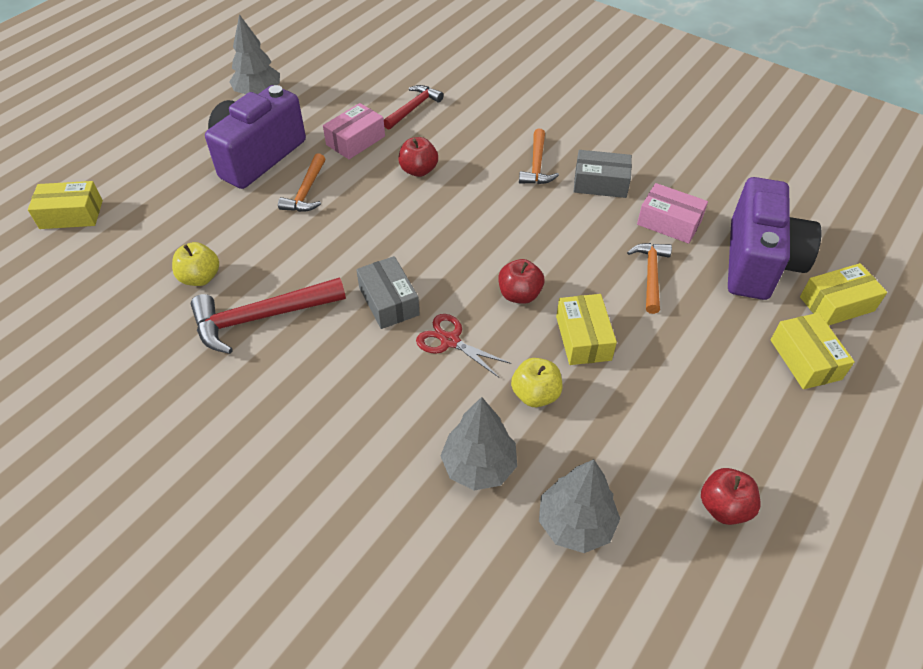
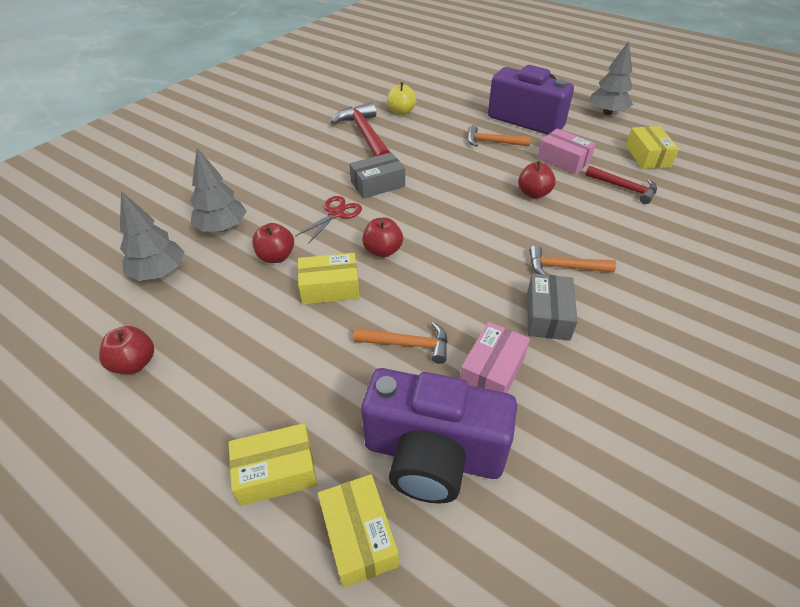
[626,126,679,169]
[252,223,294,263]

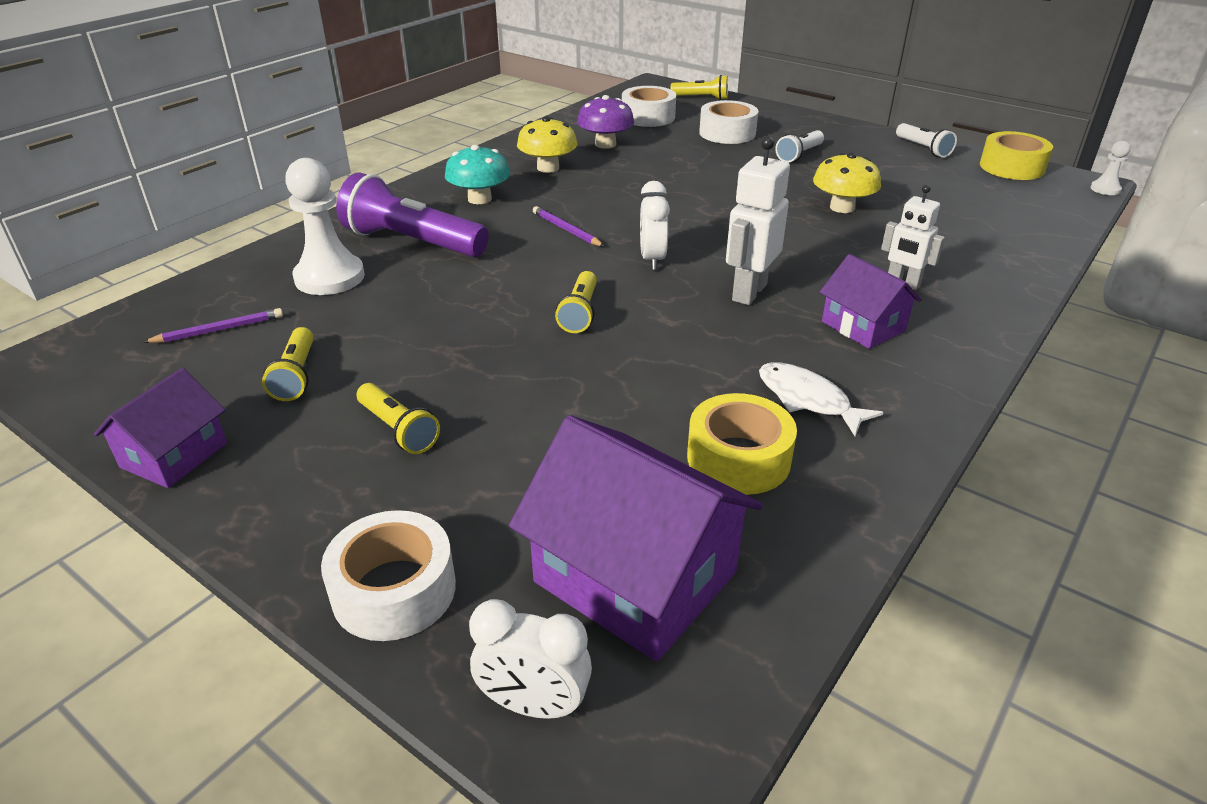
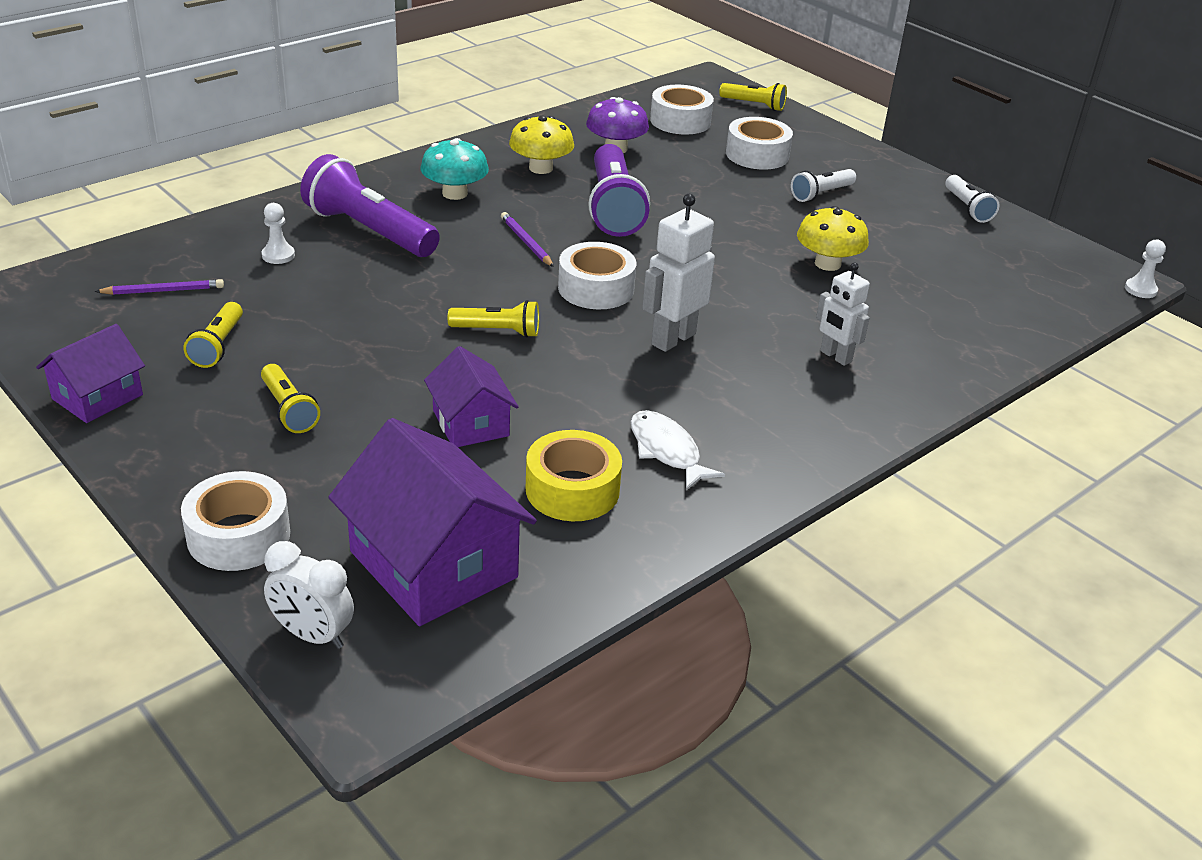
[262,203,295,264]
[448,300,539,338]
[558,242,636,309]
[424,346,519,447]
[980,131,1053,180] (first image)
[588,144,650,237]

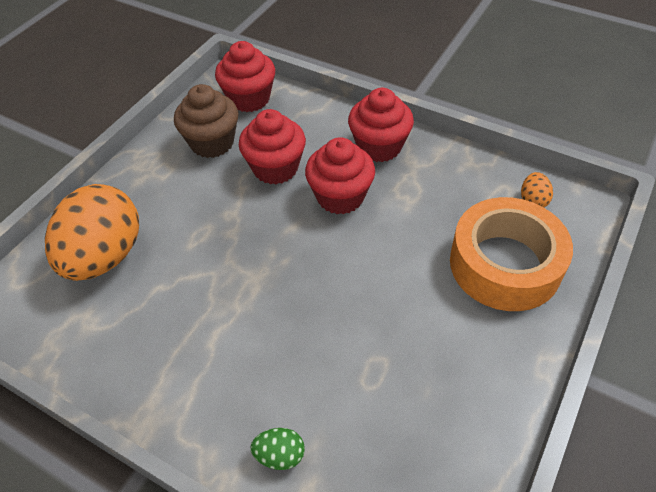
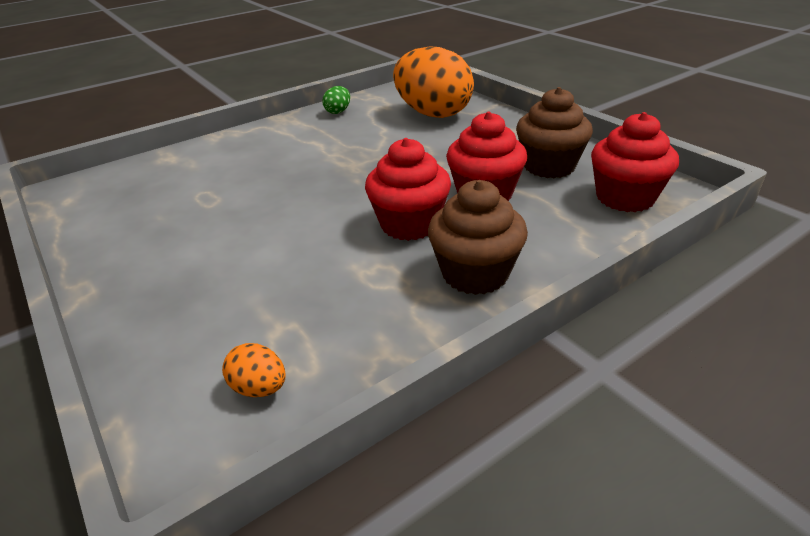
[322,86,350,114]
[428,180,528,295]
[450,197,573,311] (first image)

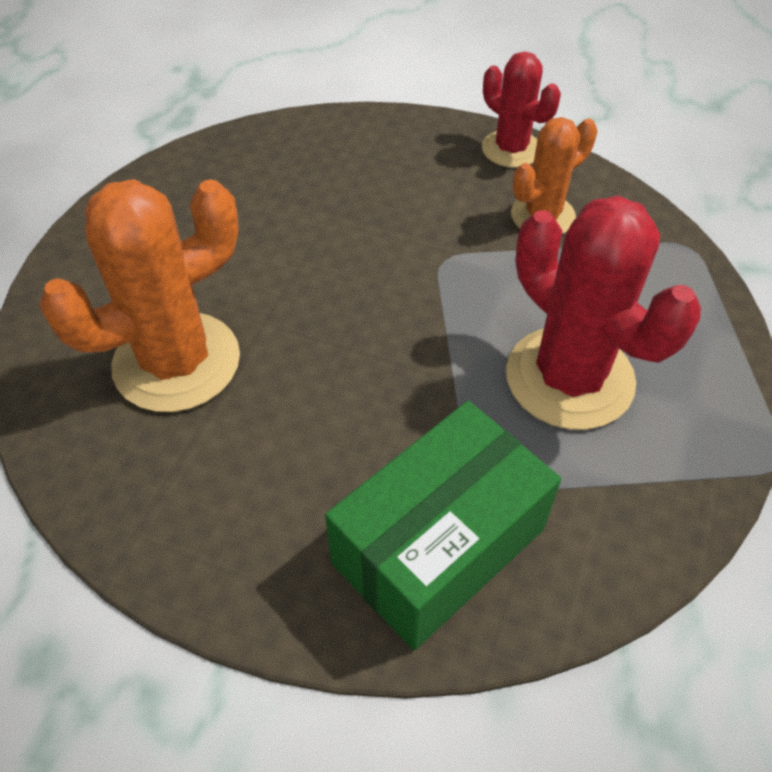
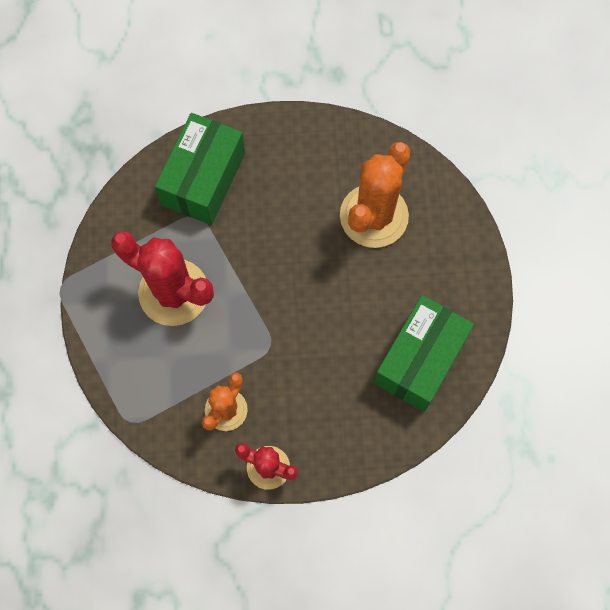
[374,295,474,412]

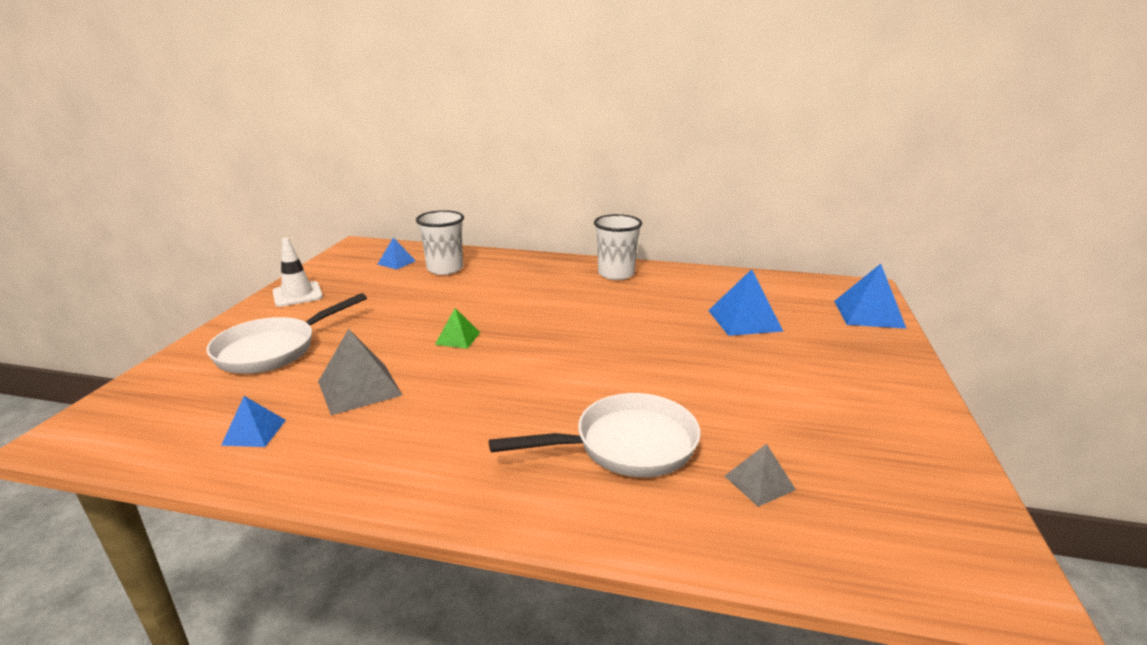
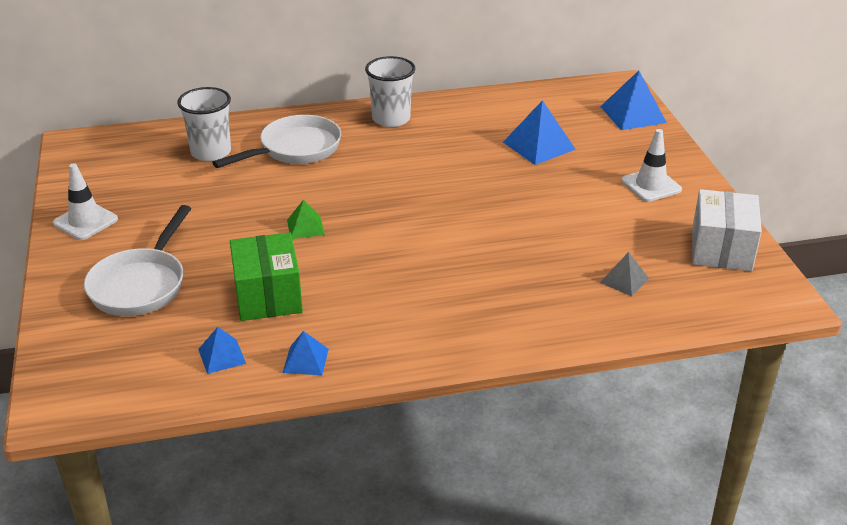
[230,232,303,321]
[283,331,329,375]
[212,115,341,168]
[621,129,682,202]
[692,189,762,271]

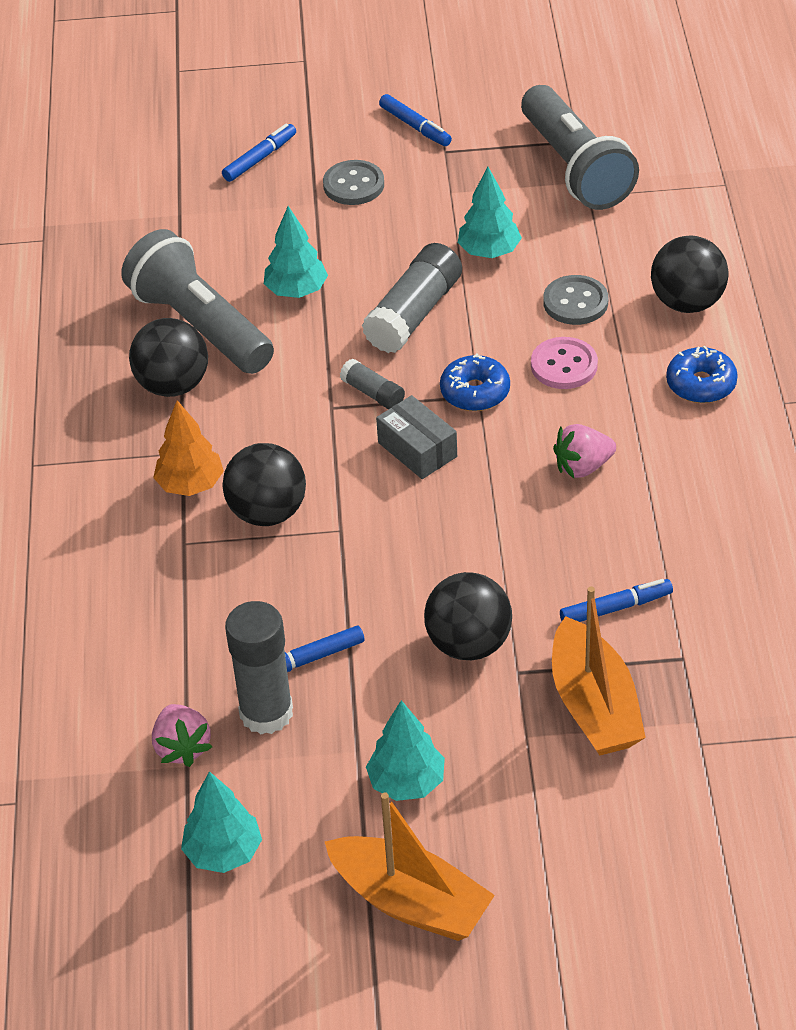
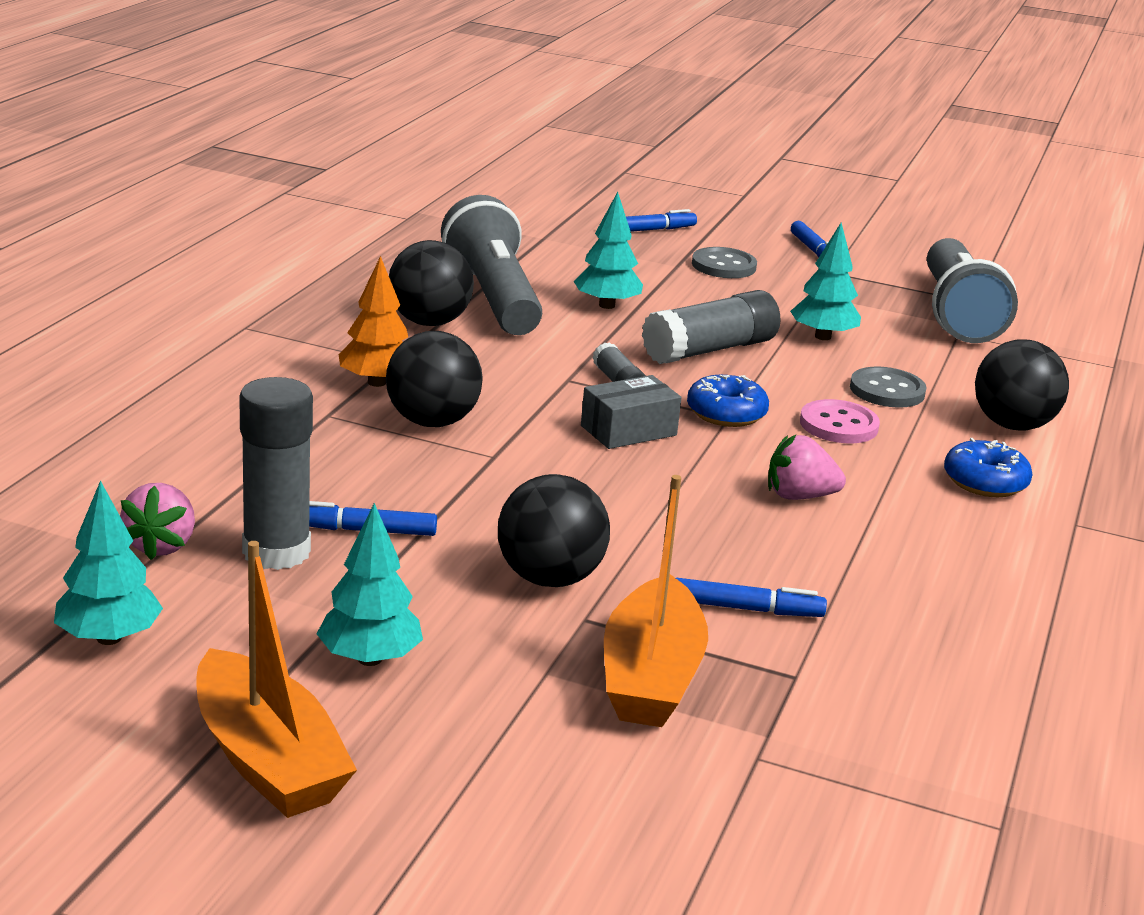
[581,375,682,449]

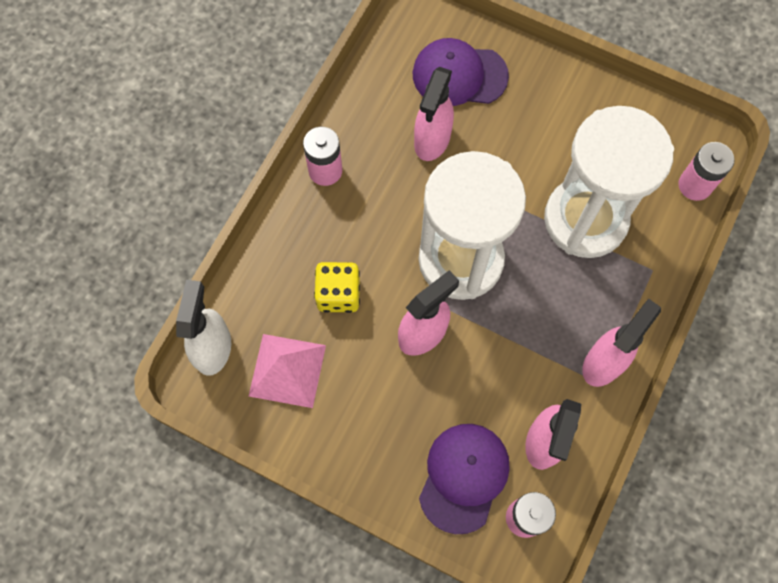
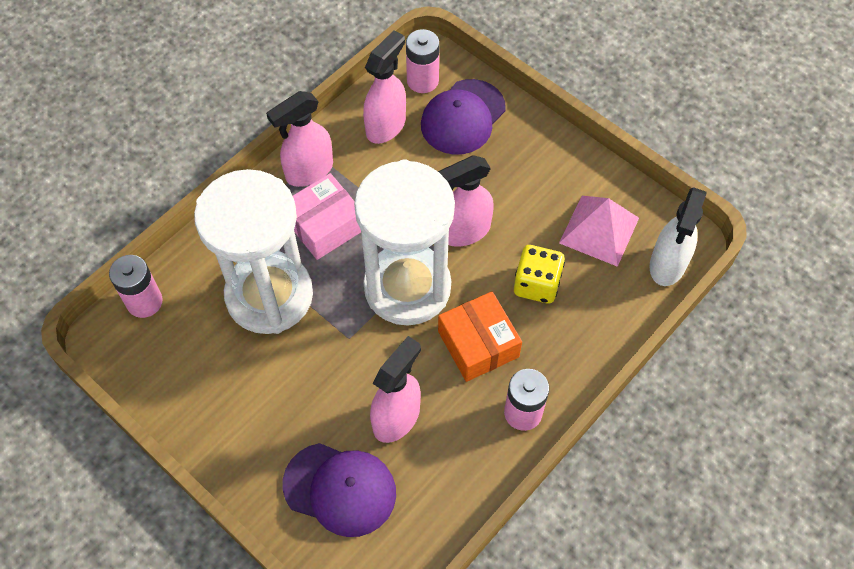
[293,173,361,260]
[438,291,522,382]

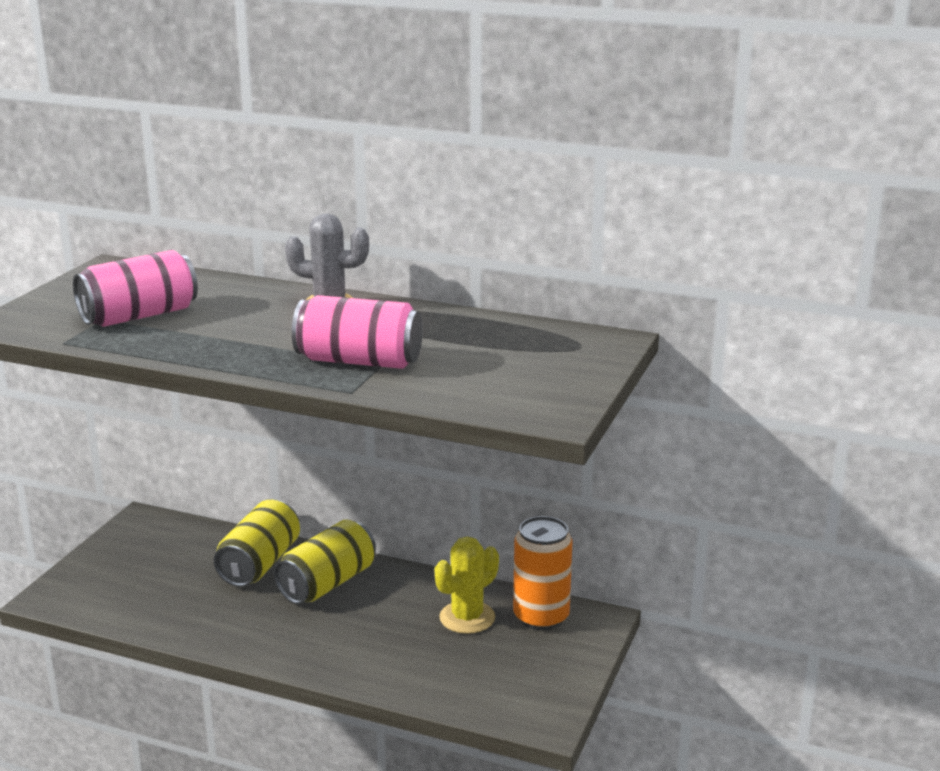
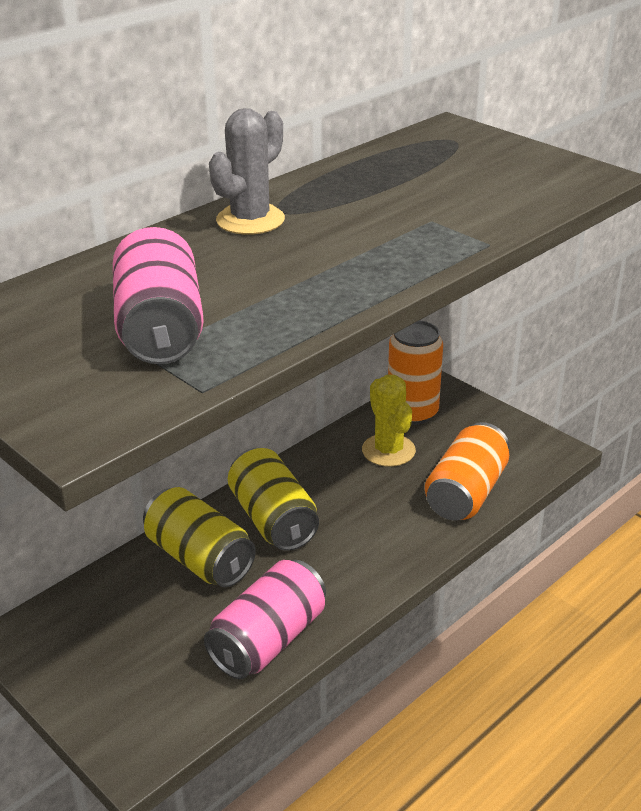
[204,560,326,679]
[425,422,510,521]

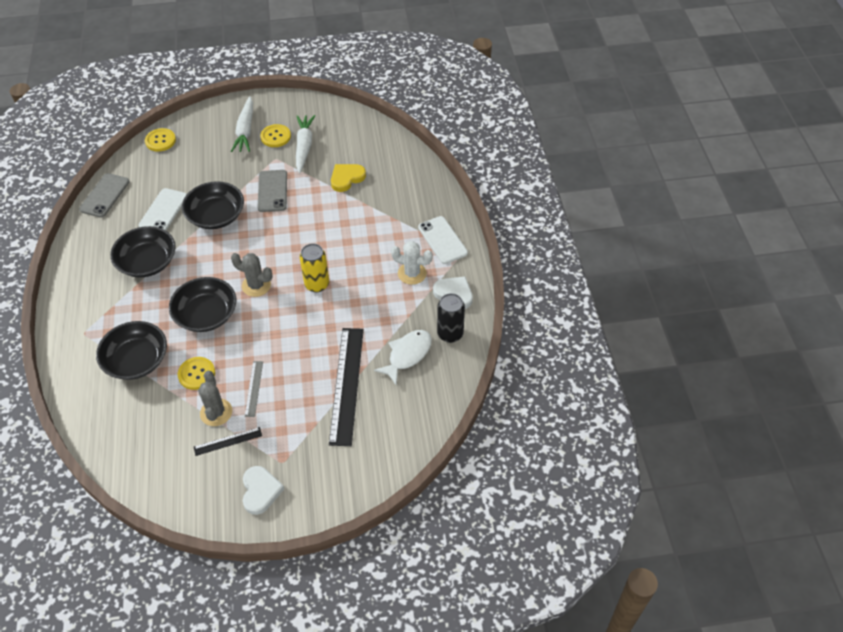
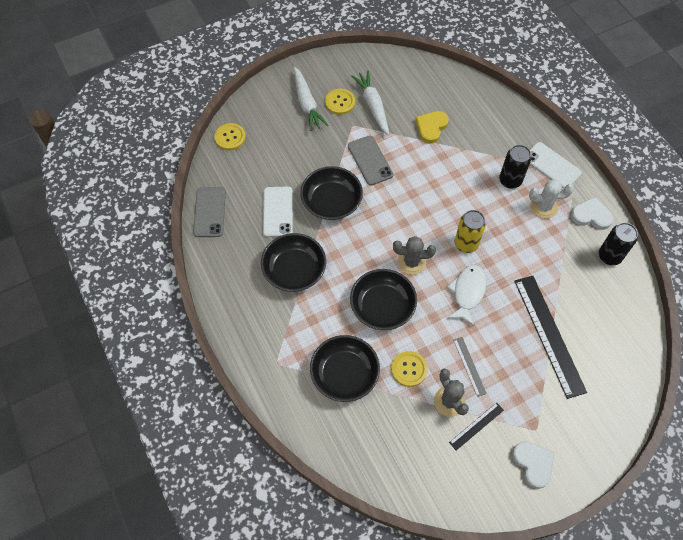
[448,265,487,326]
[499,145,531,189]

